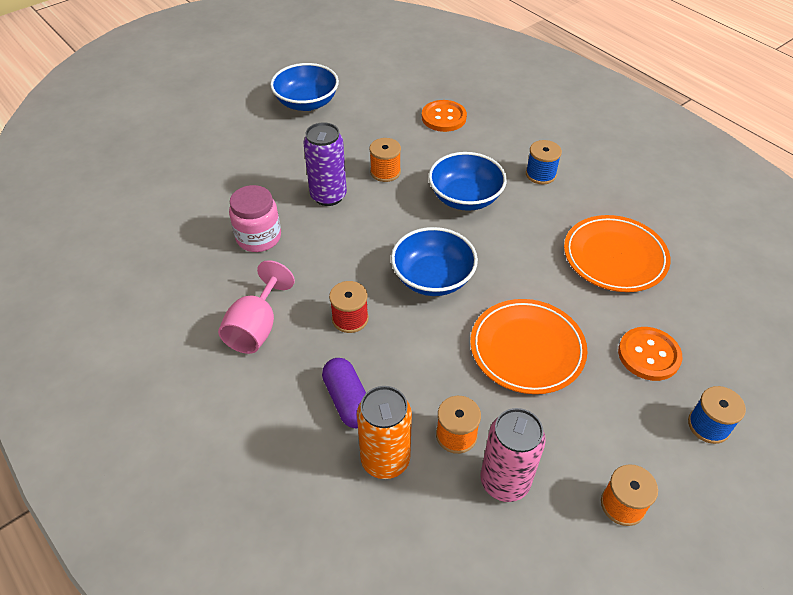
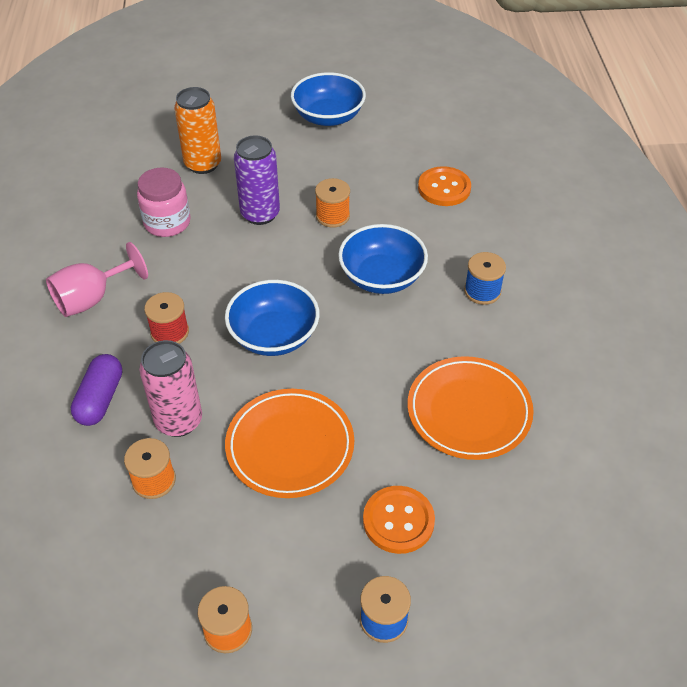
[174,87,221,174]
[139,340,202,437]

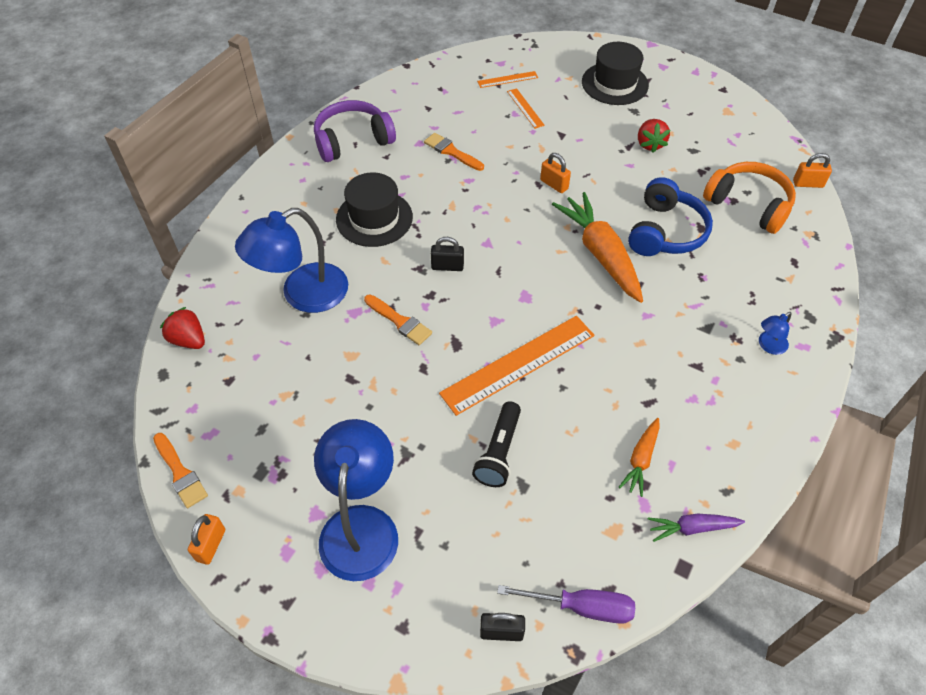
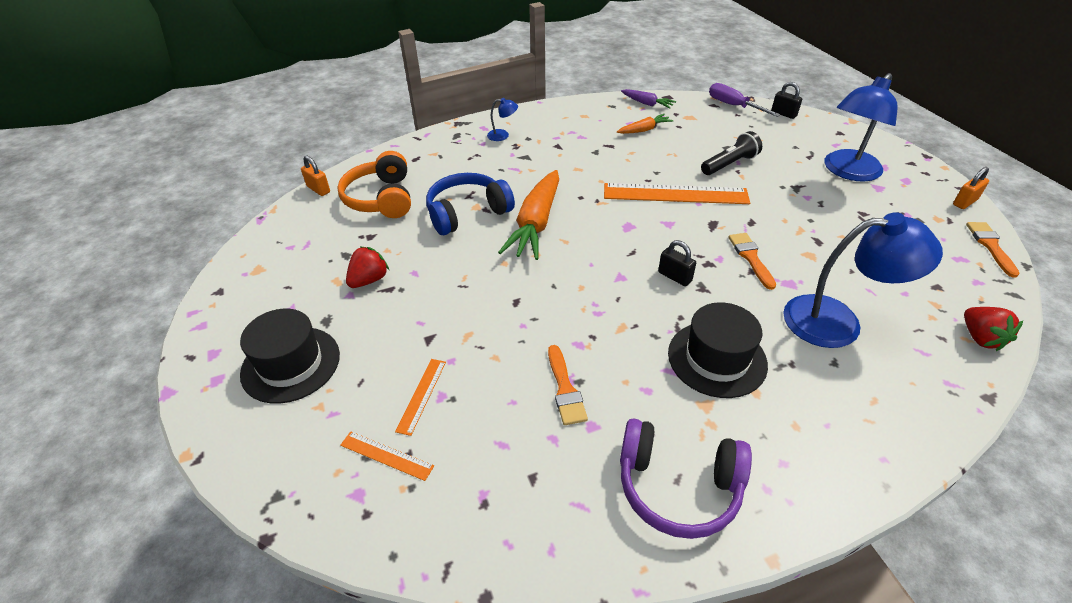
[540,153,571,193] (first image)

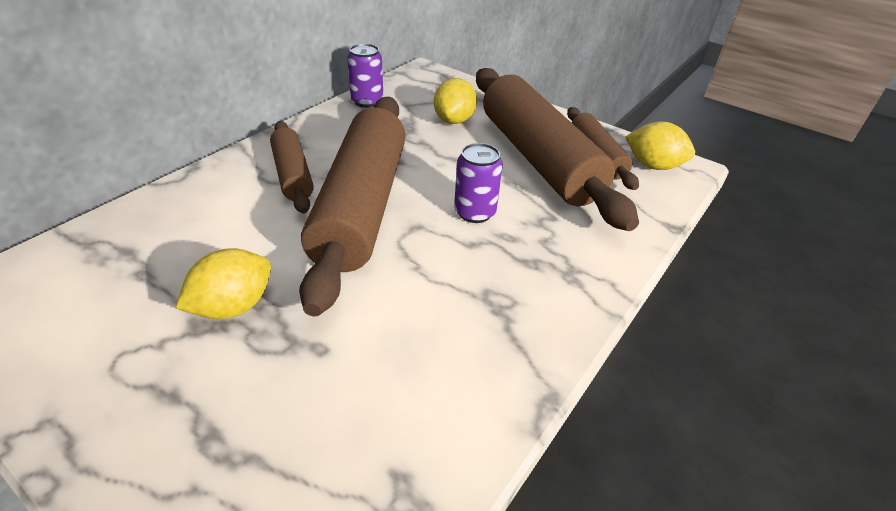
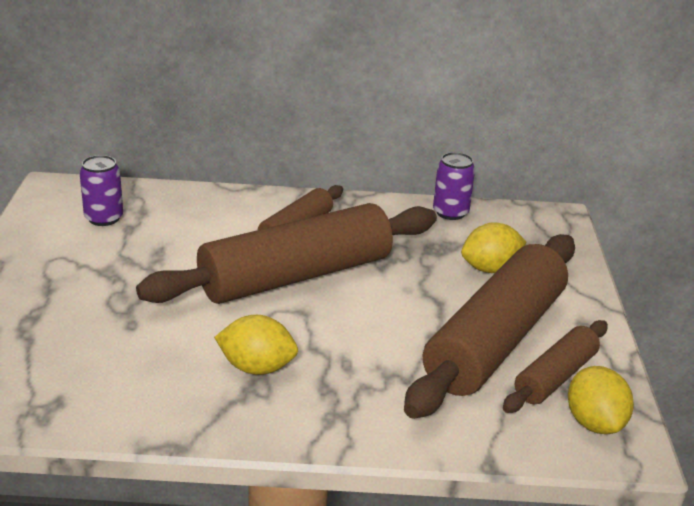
[214,315,298,375]
[79,155,123,226]

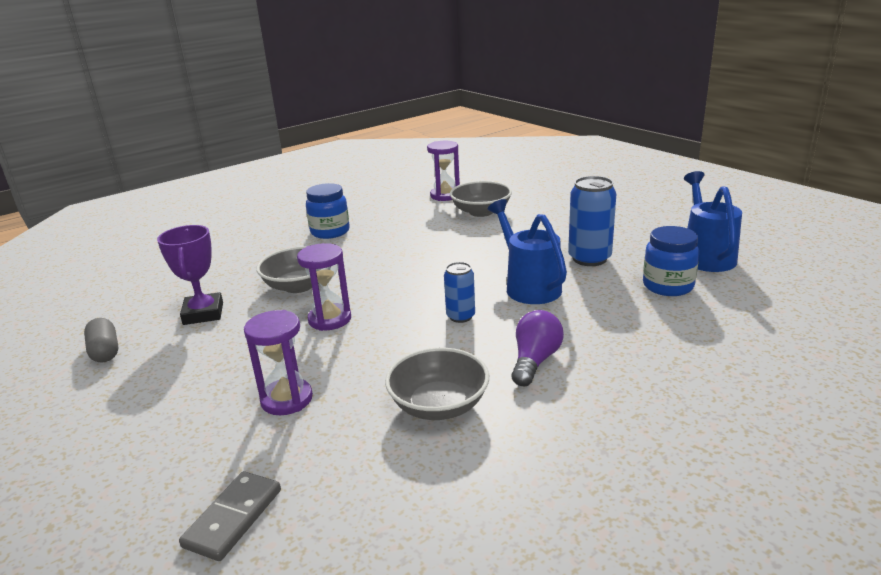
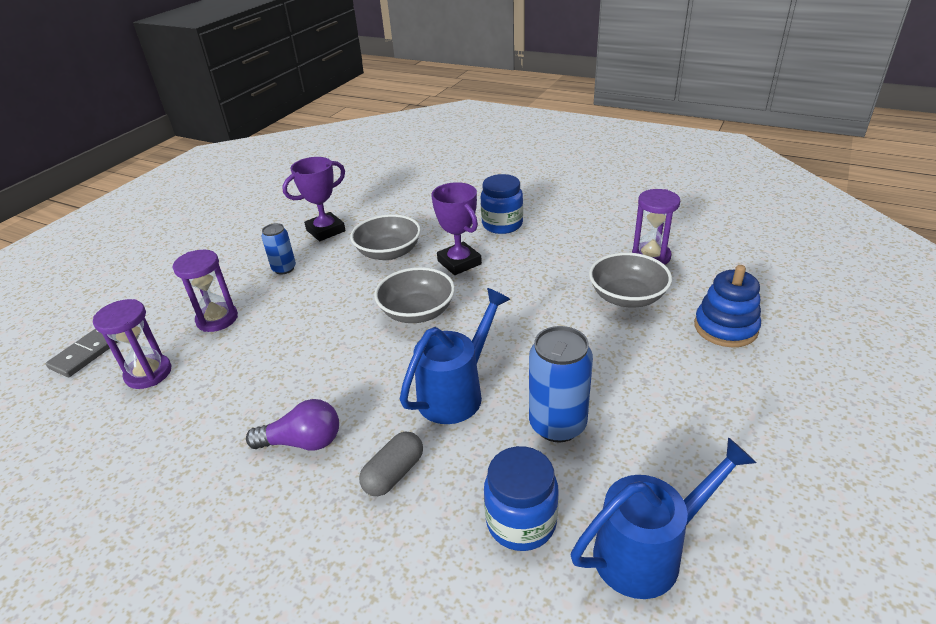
[359,431,423,496]
[46,329,118,377]
[93,299,172,389]
[374,267,455,323]
[262,223,296,275]
[431,182,482,275]
[694,265,761,347]

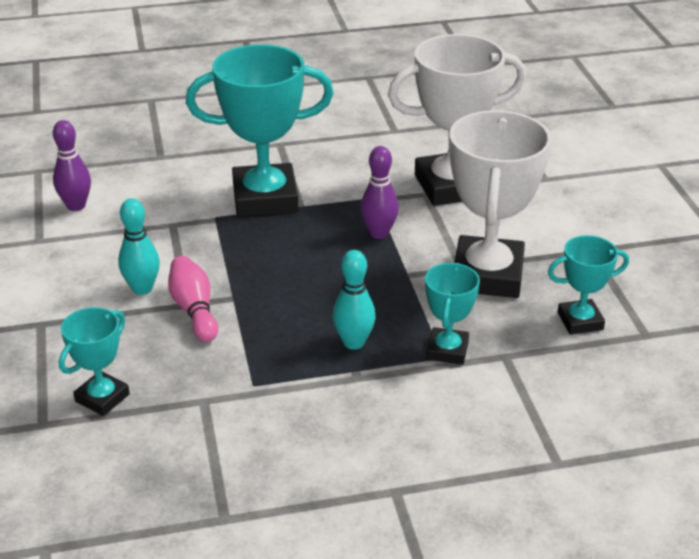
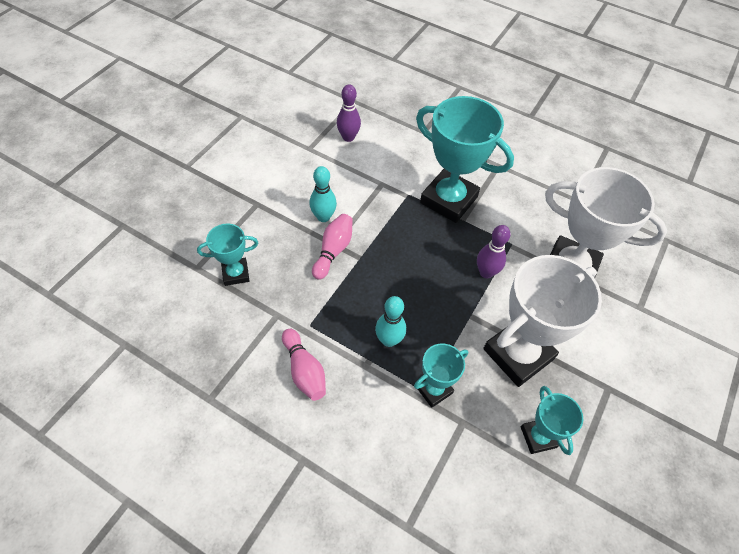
[521,386,583,455]
[282,329,326,401]

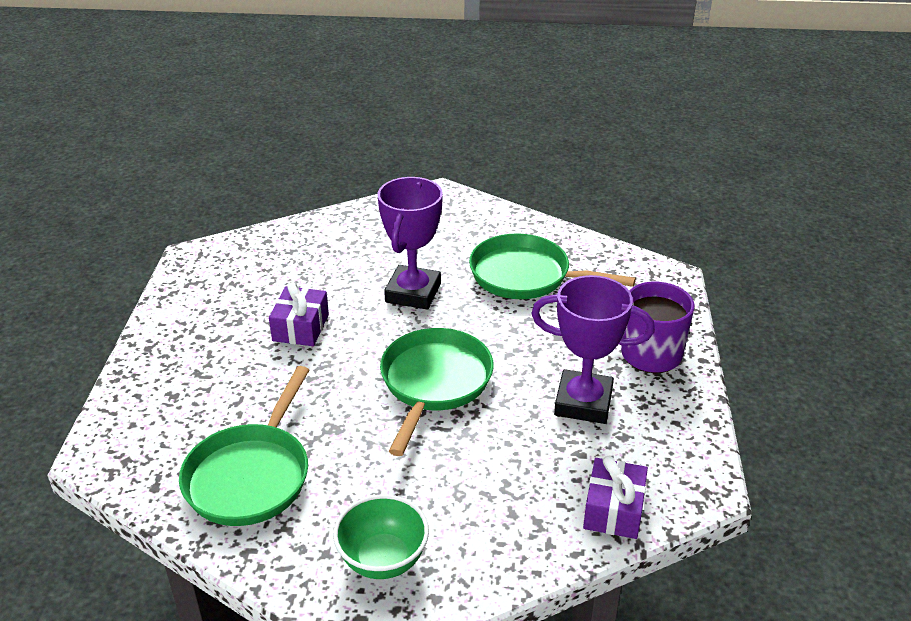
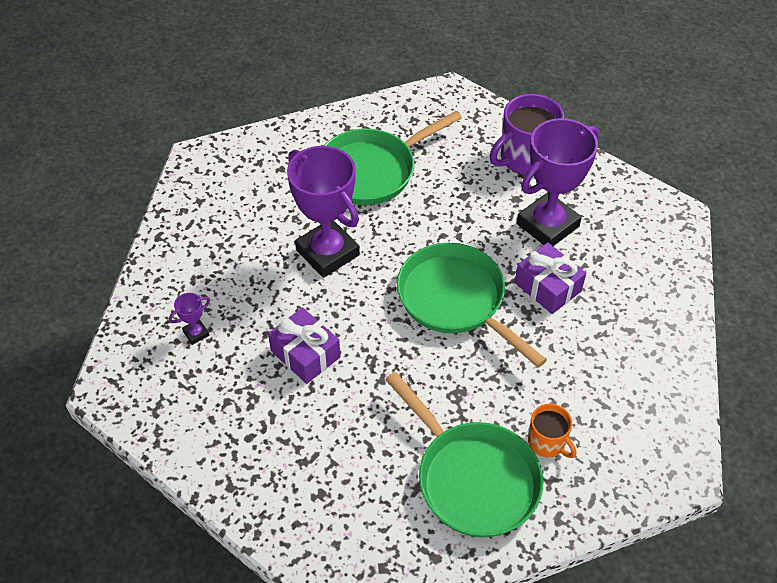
[333,494,429,579] (first image)
[515,242,586,314]
[169,293,210,345]
[528,404,576,458]

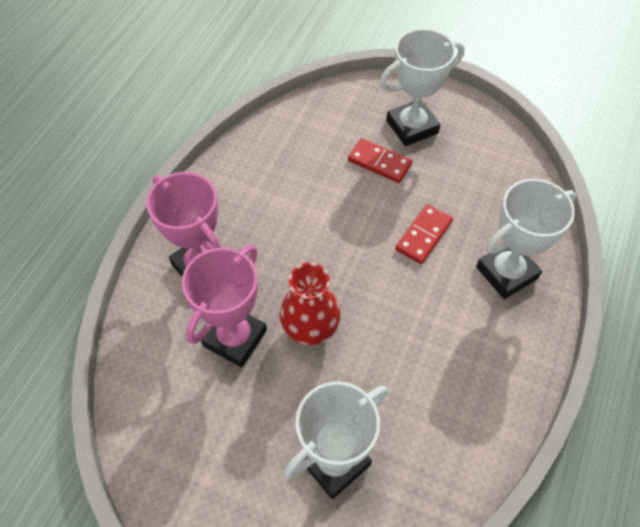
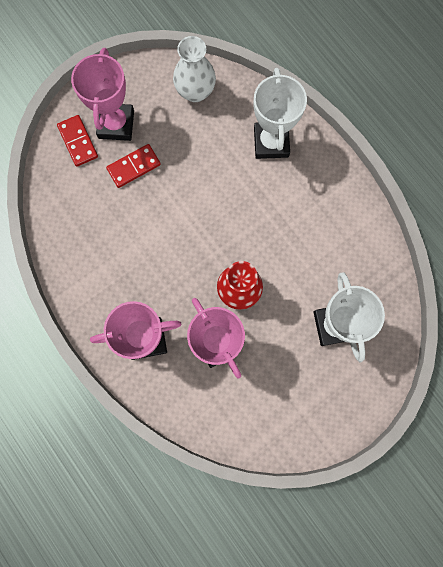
[71,48,134,141]
[57,115,98,167]
[173,36,216,102]

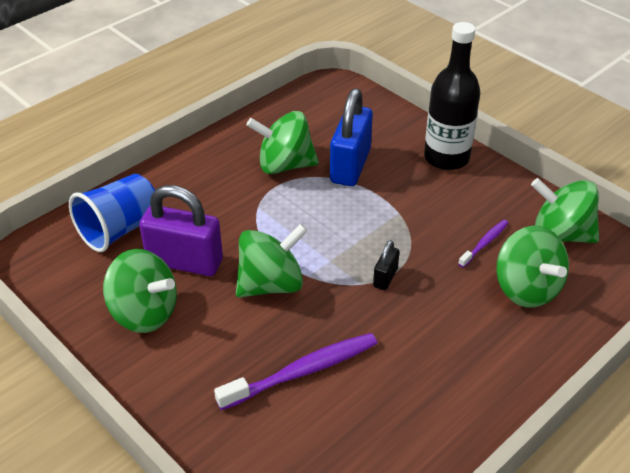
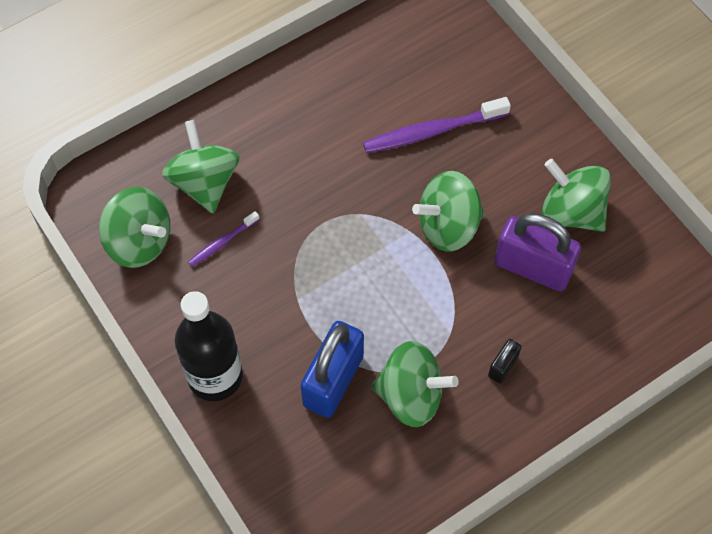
[69,174,155,252] (first image)
[488,339,521,383]

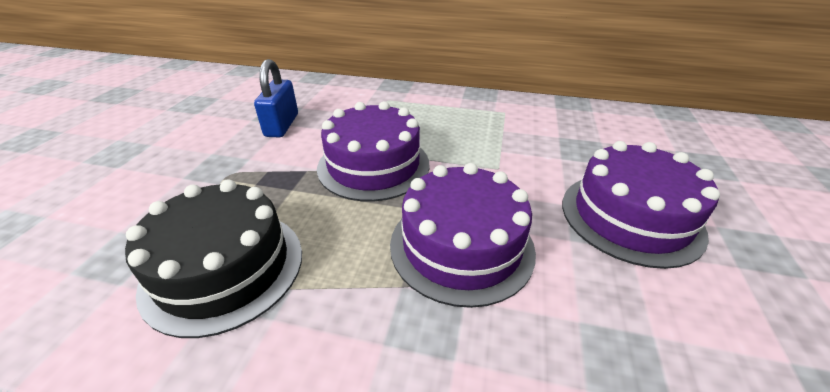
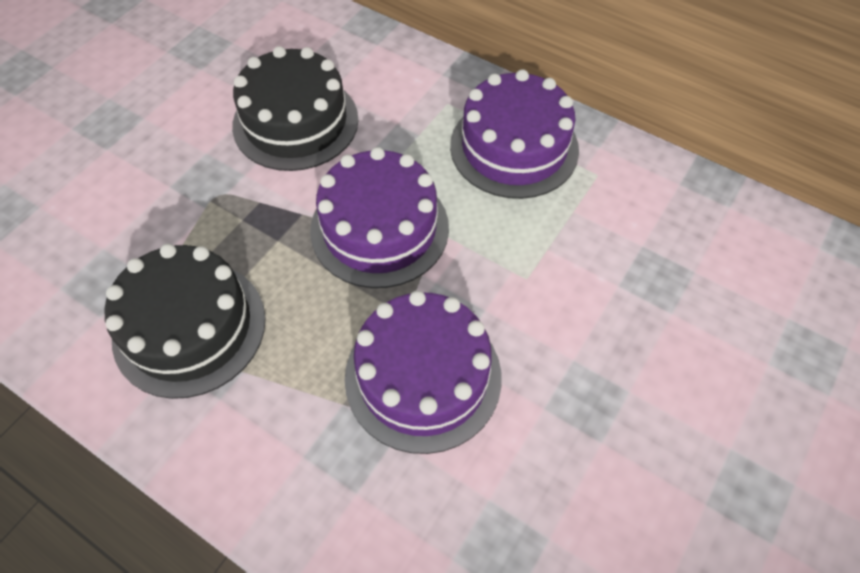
[232,46,358,171]
[450,69,579,199]

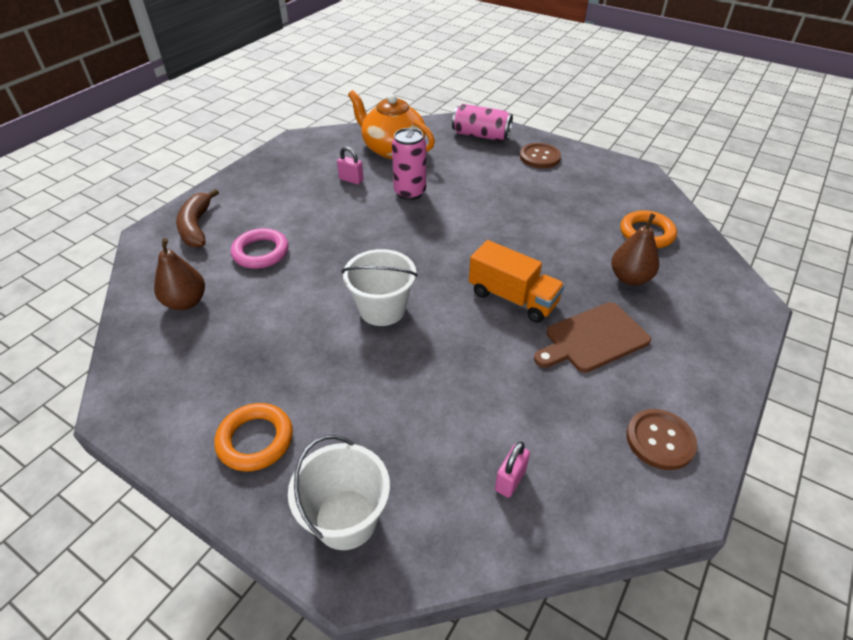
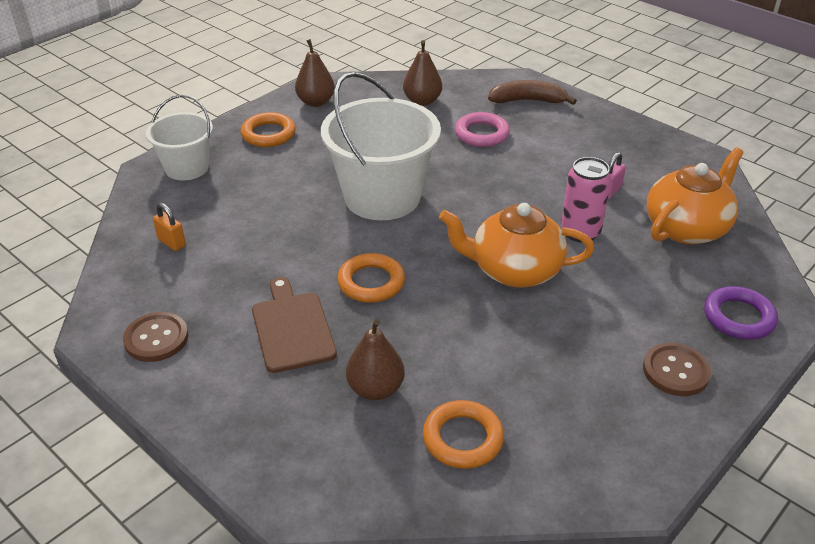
[321,72,441,220]
[704,286,778,339]
[337,253,405,303]
[153,203,186,251]
[295,39,335,107]
[439,203,594,287]

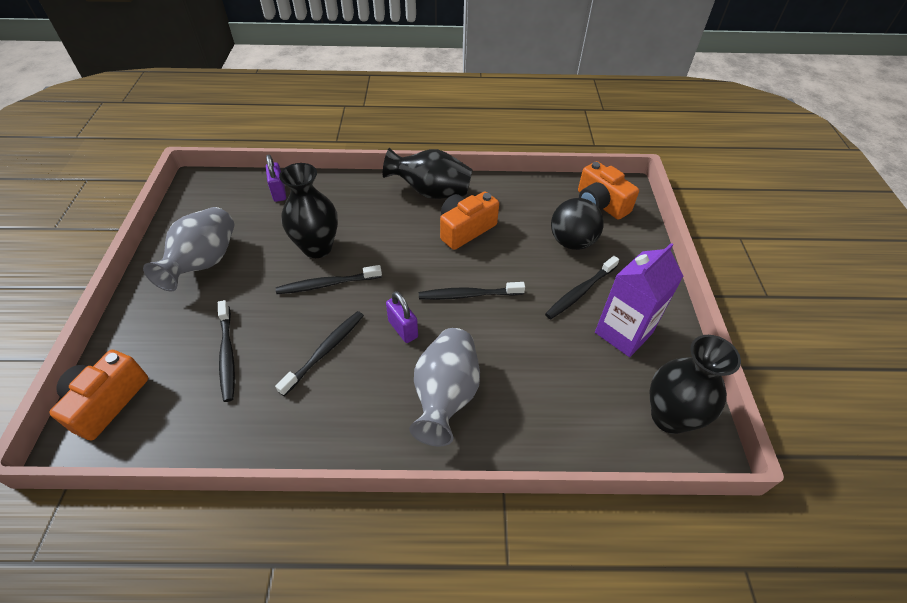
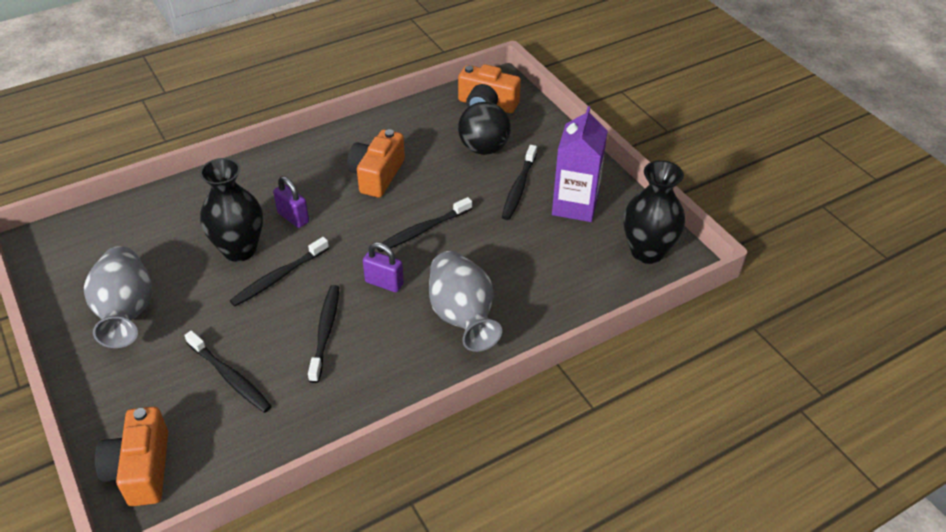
[273,176,309,228]
[383,148,473,199] (first image)

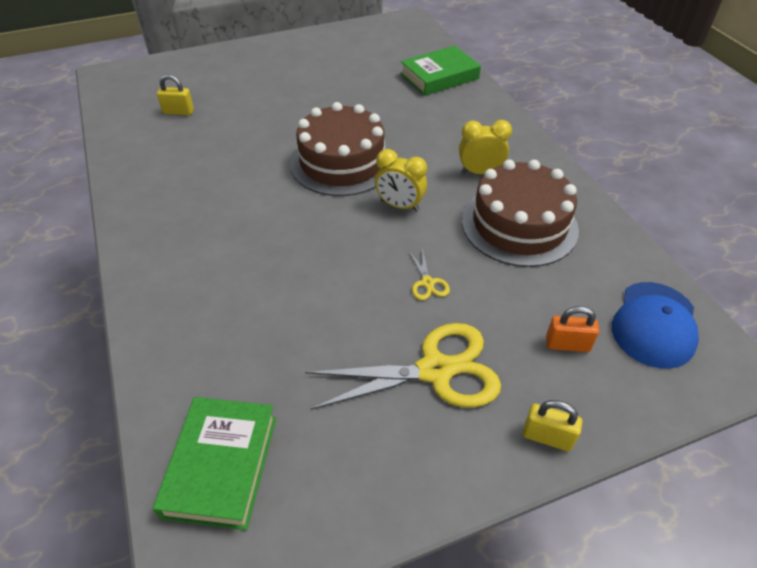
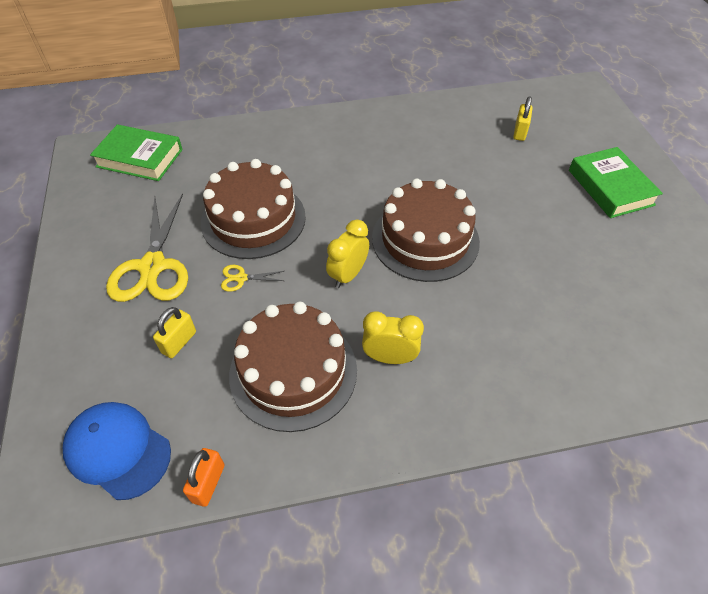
[569,147,663,218]
[362,311,424,364]
[153,307,196,358]
[183,448,225,507]
[201,159,306,259]

